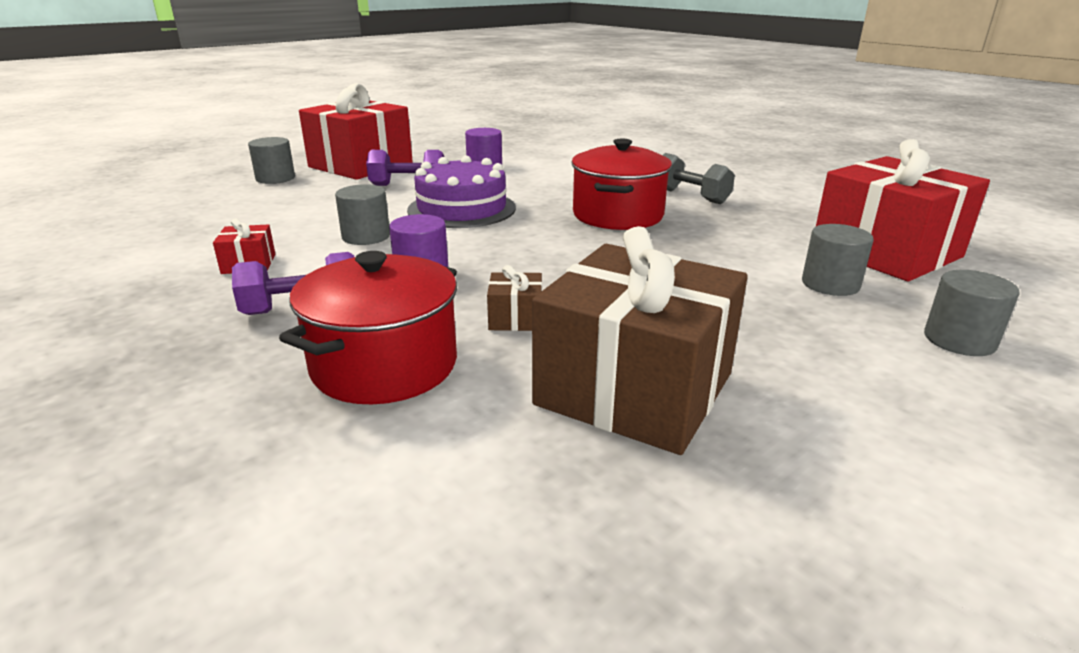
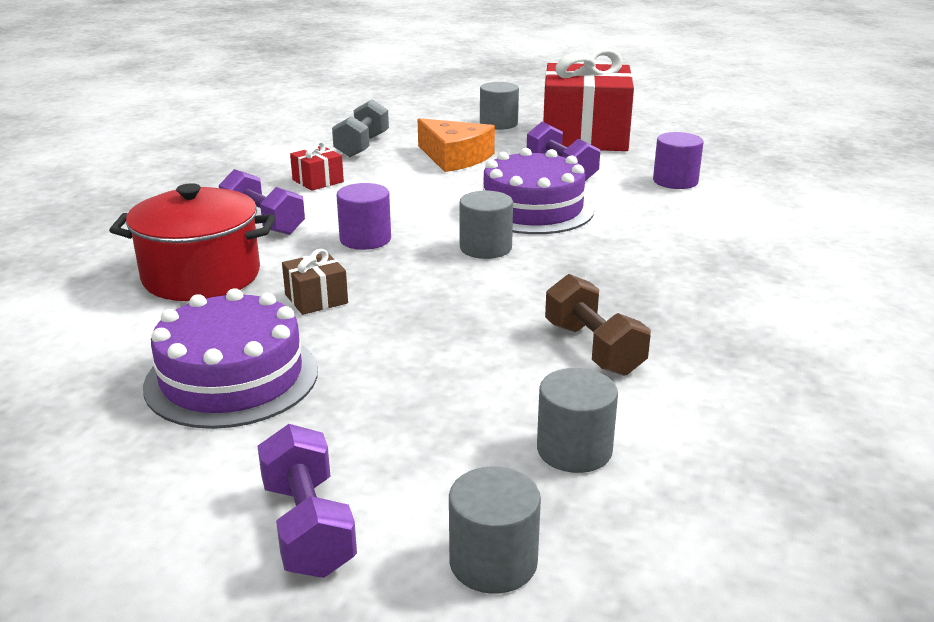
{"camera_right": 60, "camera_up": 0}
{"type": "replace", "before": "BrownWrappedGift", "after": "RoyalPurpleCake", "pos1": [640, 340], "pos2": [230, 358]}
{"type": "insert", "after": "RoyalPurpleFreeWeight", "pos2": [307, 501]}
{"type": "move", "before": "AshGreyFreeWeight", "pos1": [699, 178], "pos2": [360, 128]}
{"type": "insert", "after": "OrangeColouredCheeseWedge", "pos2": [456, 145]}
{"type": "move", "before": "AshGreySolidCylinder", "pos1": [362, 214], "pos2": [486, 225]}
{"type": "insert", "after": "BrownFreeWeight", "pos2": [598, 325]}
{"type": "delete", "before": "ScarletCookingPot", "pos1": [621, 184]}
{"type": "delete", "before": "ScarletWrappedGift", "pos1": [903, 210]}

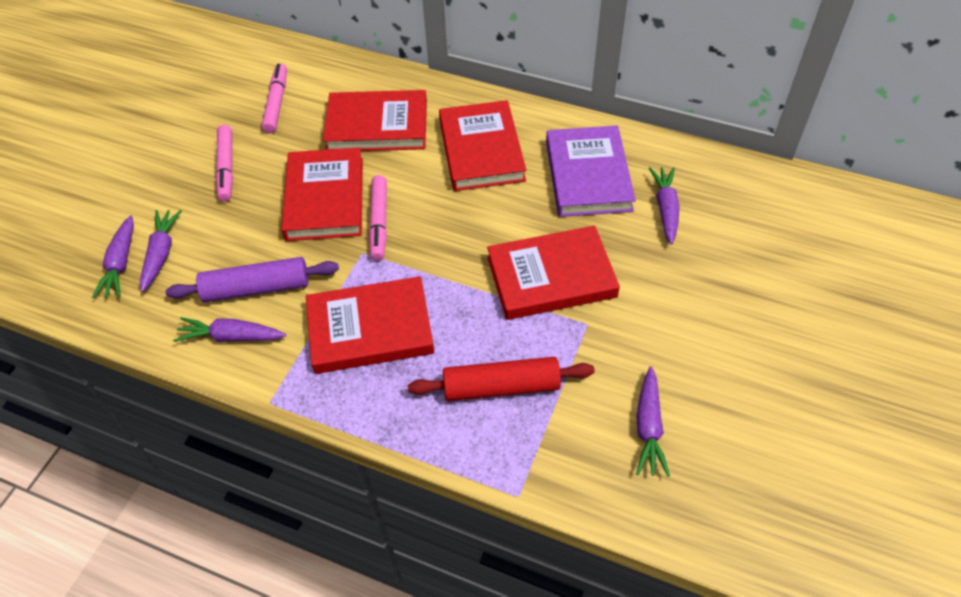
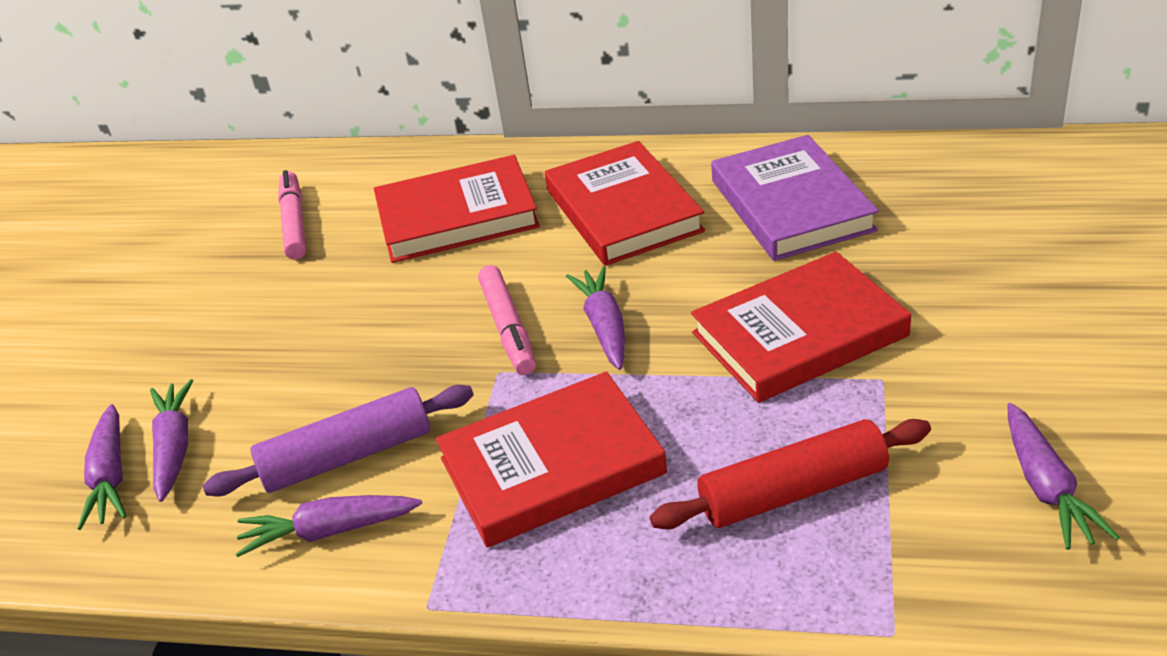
{"camera_right": -10, "camera_up": -15}
{"type": "move", "before": "RoyalPurpleCarrot", "pos1": [664, 206], "pos2": [595, 318]}
{"type": "delete", "before": "RosePinkFeltPen", "pos1": [224, 163]}
{"type": "delete", "before": "ScarletBook", "pos1": [322, 194]}

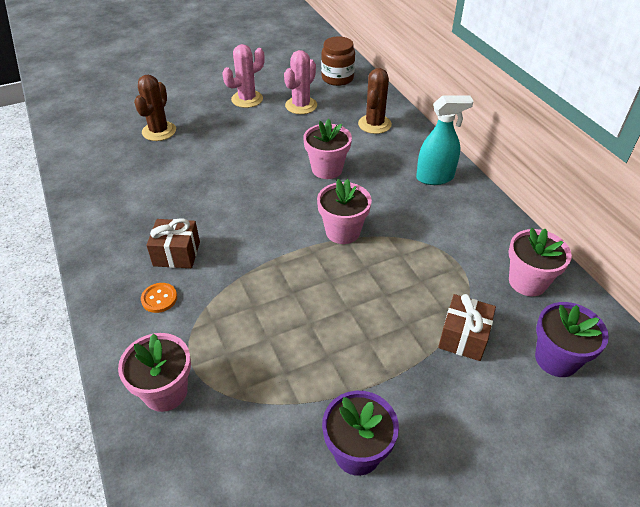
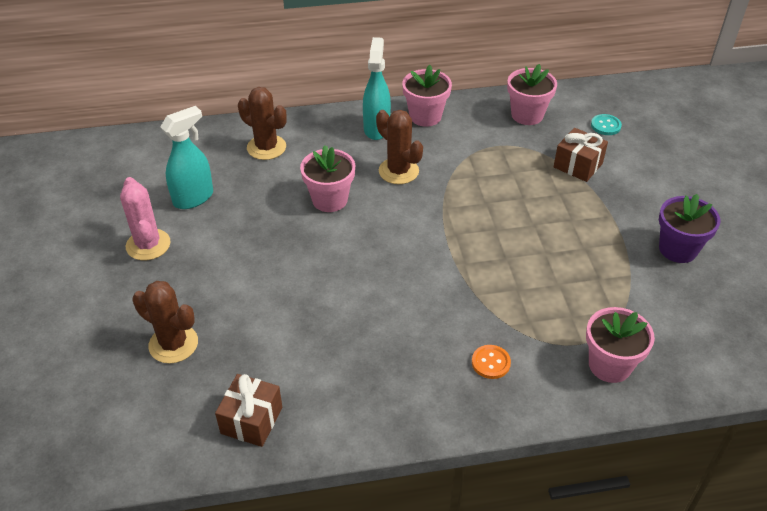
{"camera_right": -75, "camera_up": 0}
{"type": "replace", "before": "RosePinkSaguaroCactus", "after": "AquaSprayCleaner", "pos1": [300, 82], "pos2": [187, 157]}
{"type": "move", "before": "BrownWrappedGift", "pos1": [173, 243], "pos2": [248, 410]}
{"type": "insert", "after": "BrownSaguaroCactus", "pos2": [399, 147]}
{"type": "move", "before": "RosePinkFlowerPot", "pos1": [344, 211], "pos2": [427, 96]}
{"type": "replace", "before": "RoyalPurpleFlowerPot", "after": "AquaButton", "pos1": [572, 339], "pos2": [606, 124]}
{"type": "delete", "before": "BrownPreserveJar", "pos1": [338, 61]}

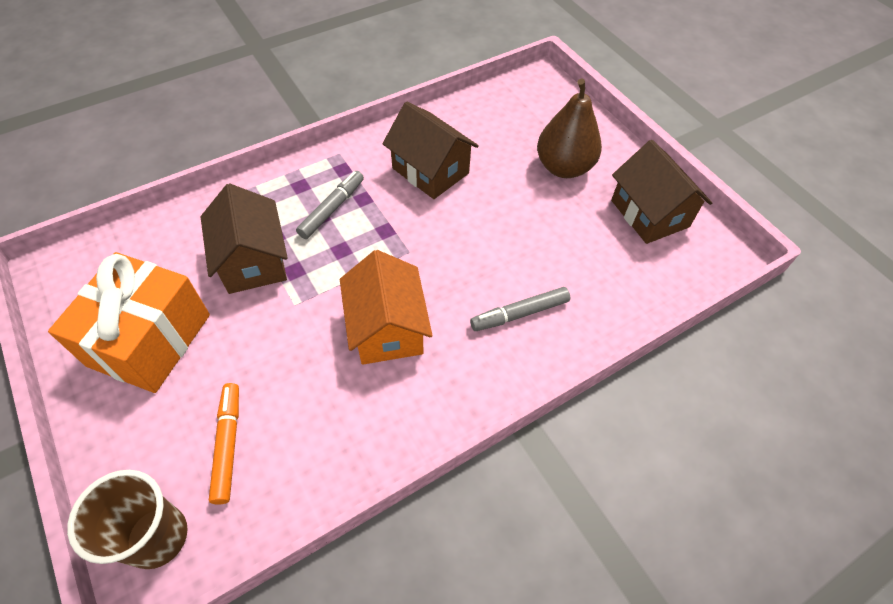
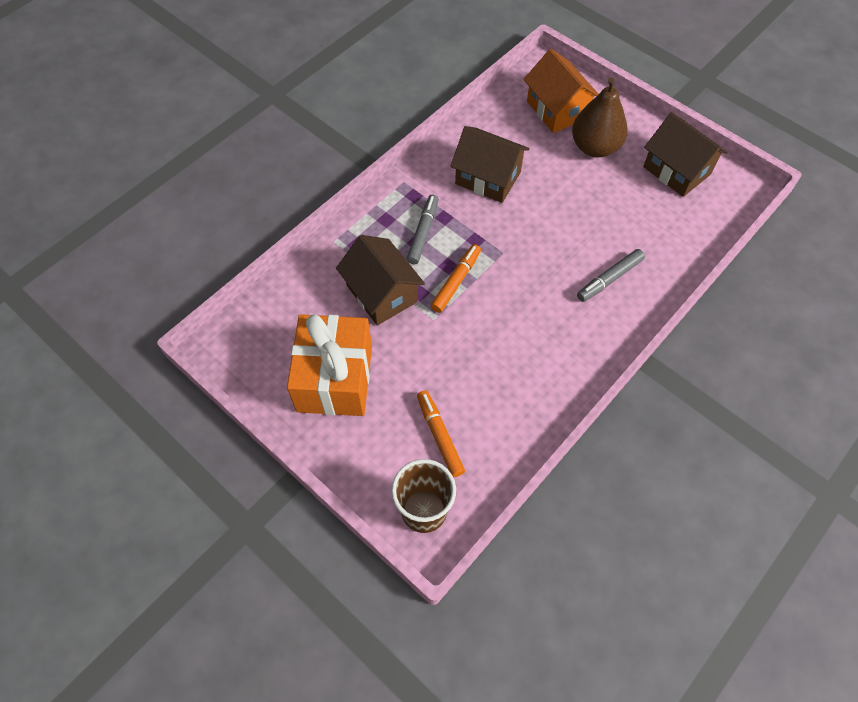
{"camera_right": -15, "camera_up": 5}
{"type": "insert", "after": "OrangeColouredFeltPen", "pos2": [456, 278]}
{"type": "move", "before": "OrangeColouredCottage", "pos1": [386, 307], "pos2": [561, 91]}

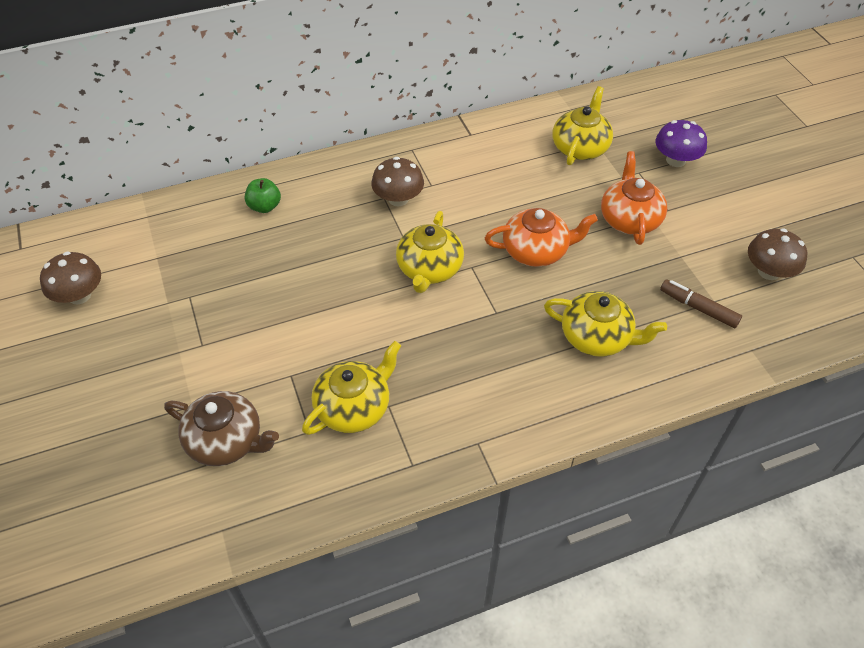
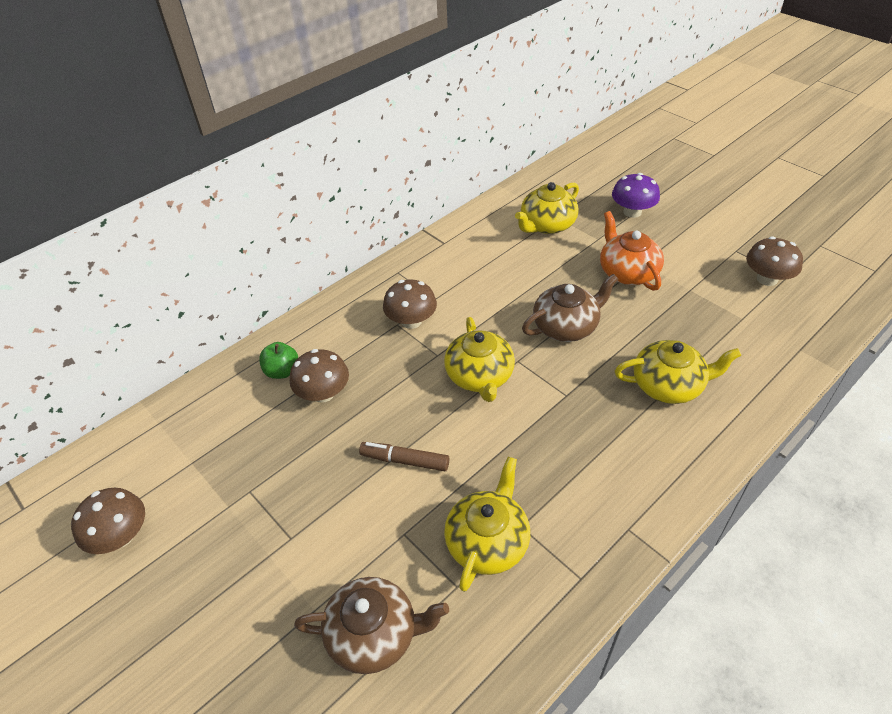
{"camera_right": -20, "camera_up": -5}
{"type": "insert", "after": "BrownMushroom", "pos2": [319, 376]}
{"type": "move", "before": "BrownFeltPen", "pos1": [701, 304], "pos2": [404, 456]}
{"type": "rotate", "before": "BrightYellowChinaTeapot", "pos1": [582, 125], "pos2": [547, 208], "turn": -135}
{"type": "recolor", "before": "OrangeColouredChinaTeapot", "after": "BrownChinaTeapot", "pos1": [541, 237], "pos2": [570, 308]}

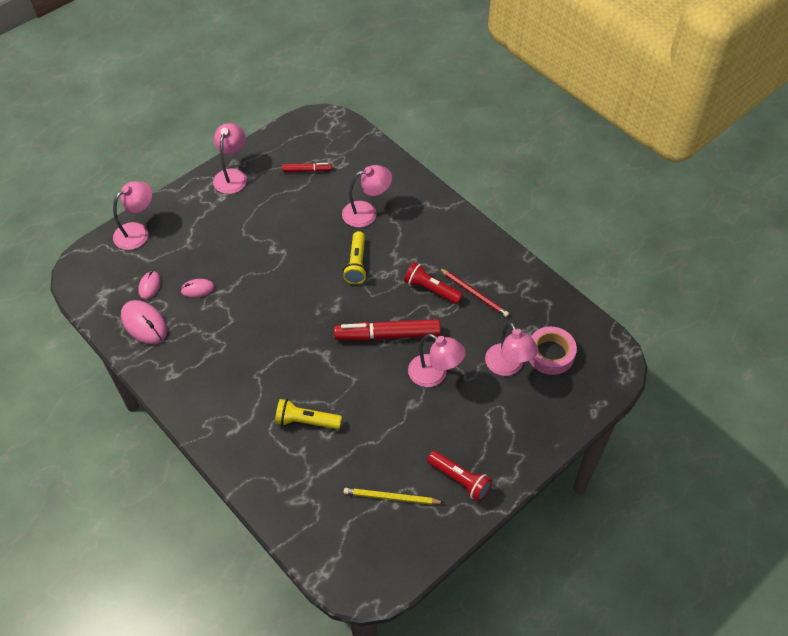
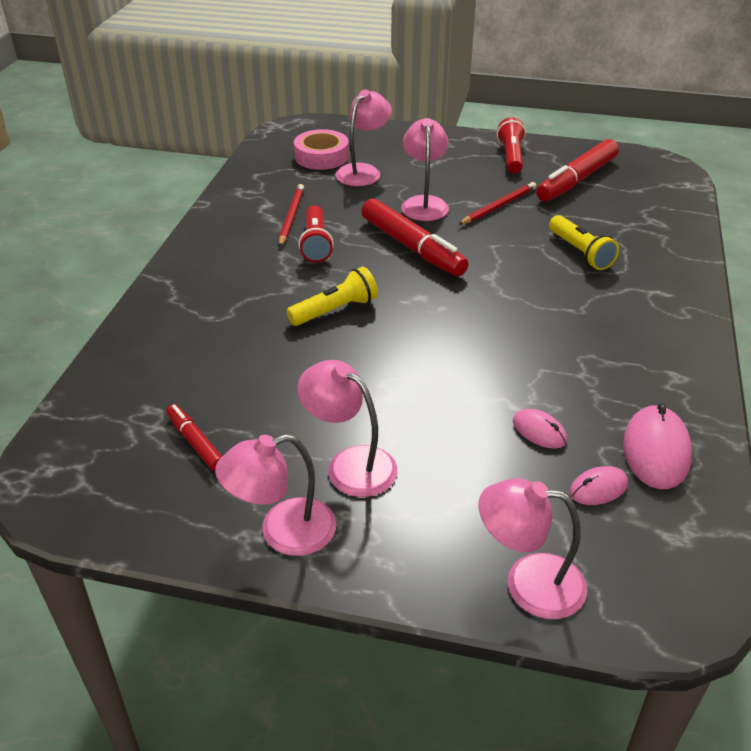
{"camera_right": -125, "camera_up": -15}
{"type": "move", "before": "RosePinkLamp", "pos1": [367, 196], "pos2": [347, 428]}
{"type": "insert", "after": "ScarletWoodenPencil", "pos2": [497, 203]}
{"type": "replace", "before": "BrightYellowWoodenPencil", "after": "ScarletFeltPen", "pos1": [394, 496], "pos2": [577, 170]}

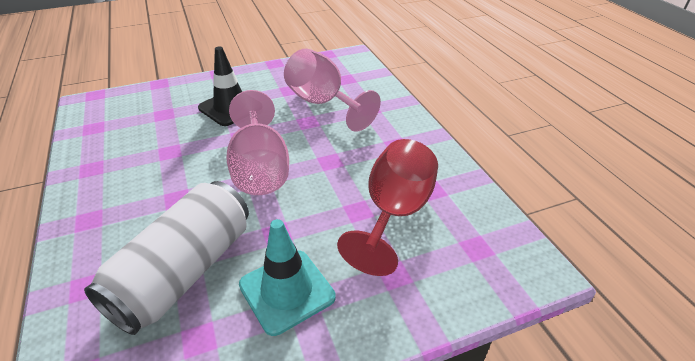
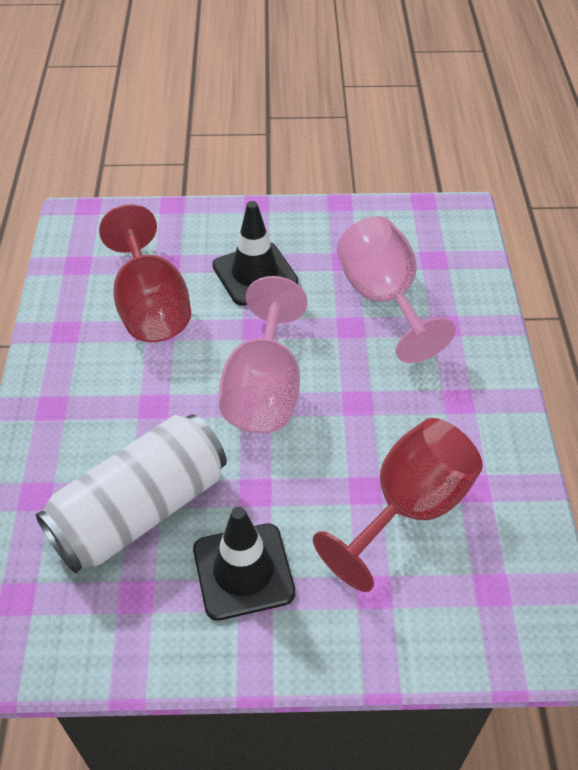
{"camera_right": 20, "camera_up": 10}
{"type": "insert", "after": "ScarletGoblet", "pos2": [145, 273]}
{"type": "recolor", "before": "AquaTrafficCone", "after": "EbonyTrafficCone", "pos1": [287, 277], "pos2": [244, 564]}

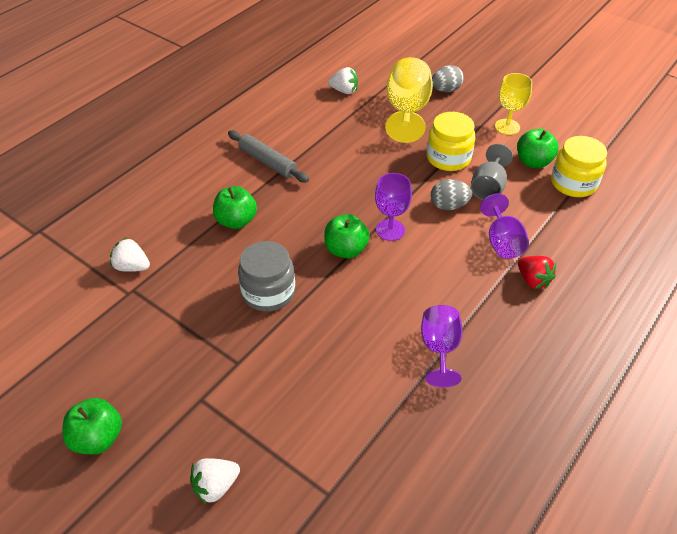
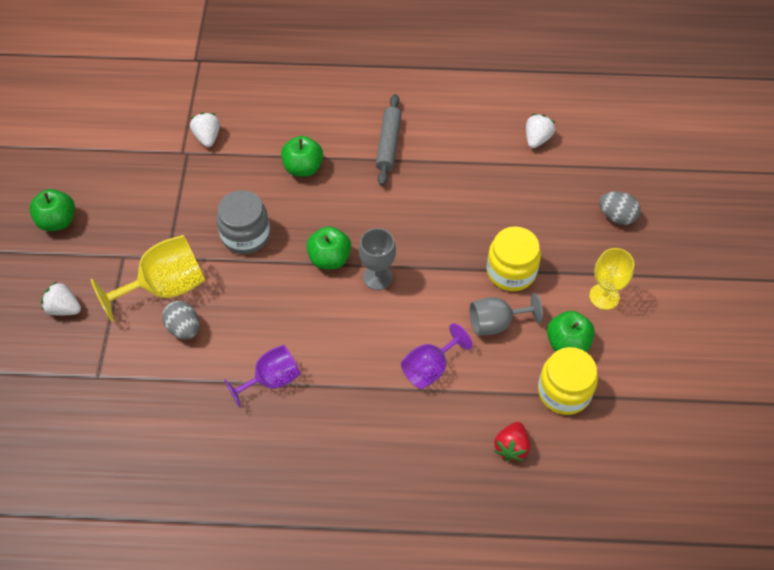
{"camera_right": 55, "camera_up": 10}
{"type": "move", "before": "BrightYellowGoblet", "pos1": [409, 100], "pos2": [148, 278]}
{"type": "move", "before": "AshGreyToyEgg", "pos1": [451, 194], "pos2": [180, 320]}
{"type": "recolor", "before": "RoyalPurpleGoblet", "after": "AshGreyGoblet", "pos1": [393, 207], "pos2": [377, 259]}
{"type": "move", "before": "ScarletToyStrawberry", "pos1": [537, 272], "pos2": [512, 441]}
{"type": "rotate", "before": "SnowWhiteToyStrawberry", "pos1": [343, 80], "pos2": [540, 131], "turn": -135}

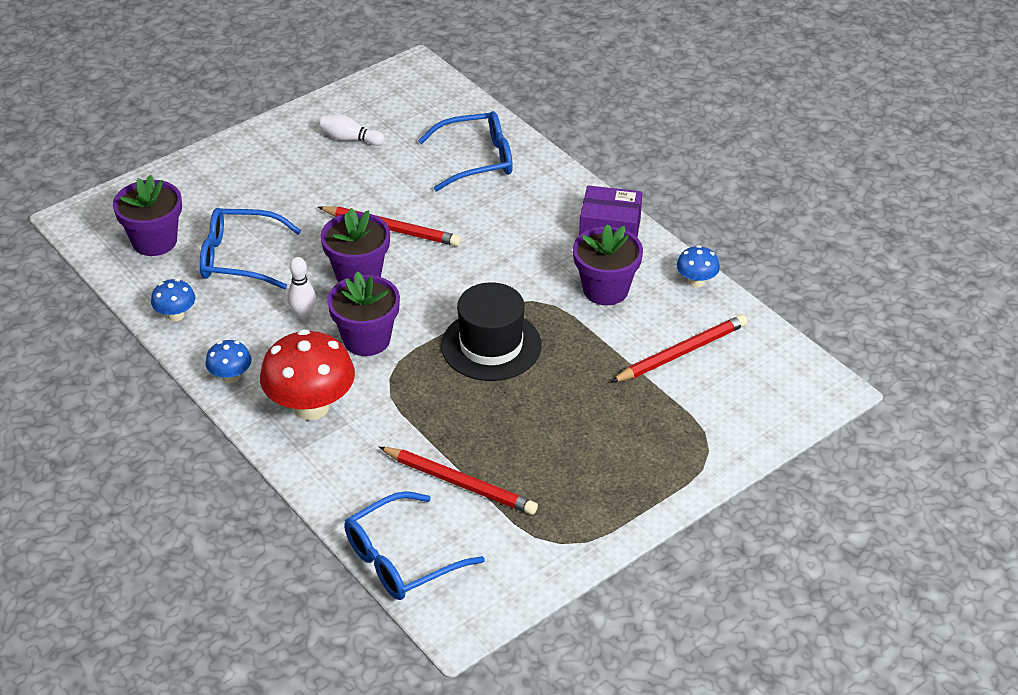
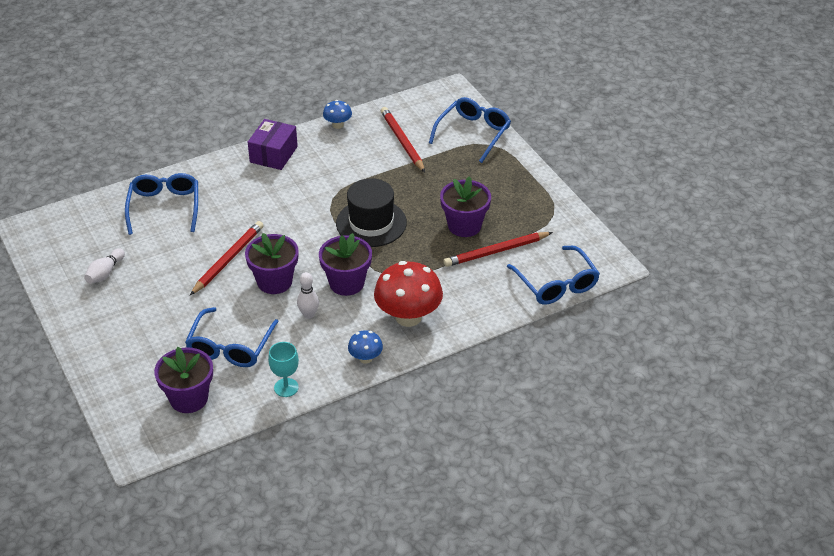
{"camera_right": -80, "camera_up": 0}
{"type": "replace", "before": "CobaltMushroom", "after": "AquaGoblet", "pos1": [173, 300], "pos2": [283, 369]}
{"type": "insert", "after": "CobaltSpectacles", "pos2": [470, 130]}
{"type": "move", "before": "RoyalPurpleFlowerPot", "pos1": [608, 264], "pos2": [465, 206]}
{"type": "rotate", "before": "ScarletWoodenPencil", "pos1": [458, 481], "pos2": [498, 249], "turn": -150}

